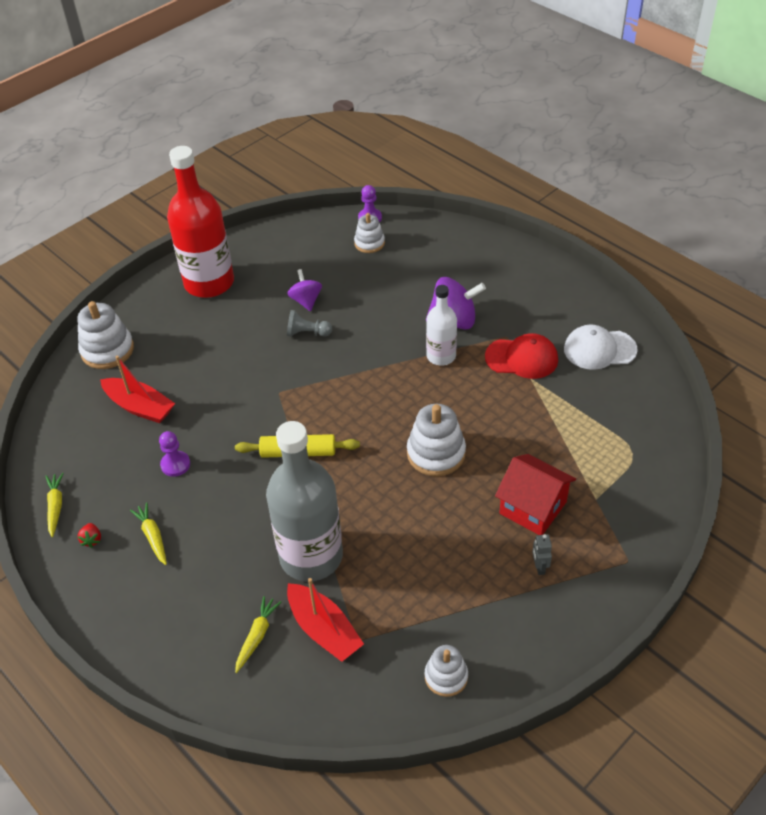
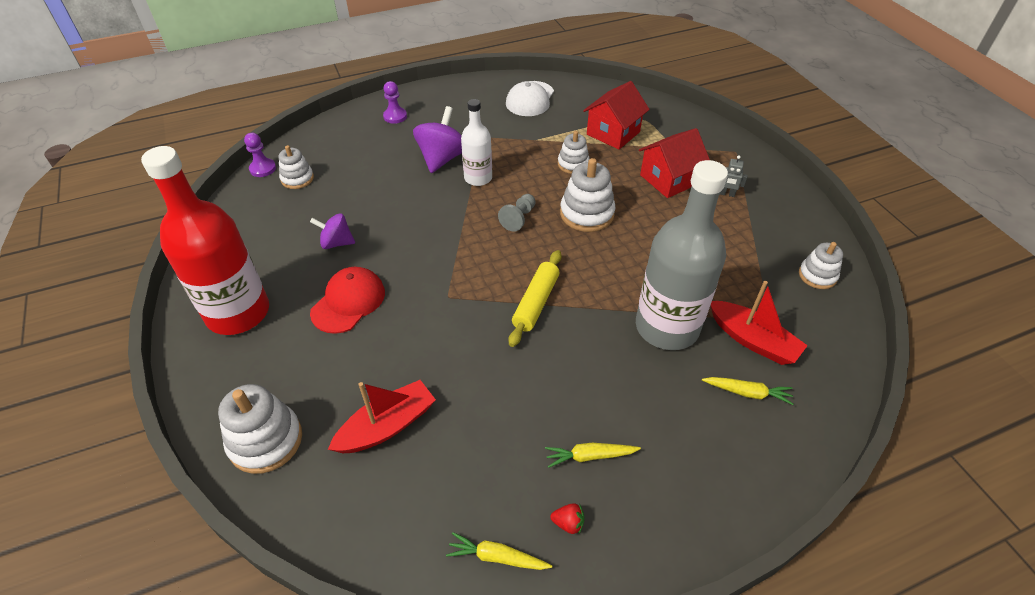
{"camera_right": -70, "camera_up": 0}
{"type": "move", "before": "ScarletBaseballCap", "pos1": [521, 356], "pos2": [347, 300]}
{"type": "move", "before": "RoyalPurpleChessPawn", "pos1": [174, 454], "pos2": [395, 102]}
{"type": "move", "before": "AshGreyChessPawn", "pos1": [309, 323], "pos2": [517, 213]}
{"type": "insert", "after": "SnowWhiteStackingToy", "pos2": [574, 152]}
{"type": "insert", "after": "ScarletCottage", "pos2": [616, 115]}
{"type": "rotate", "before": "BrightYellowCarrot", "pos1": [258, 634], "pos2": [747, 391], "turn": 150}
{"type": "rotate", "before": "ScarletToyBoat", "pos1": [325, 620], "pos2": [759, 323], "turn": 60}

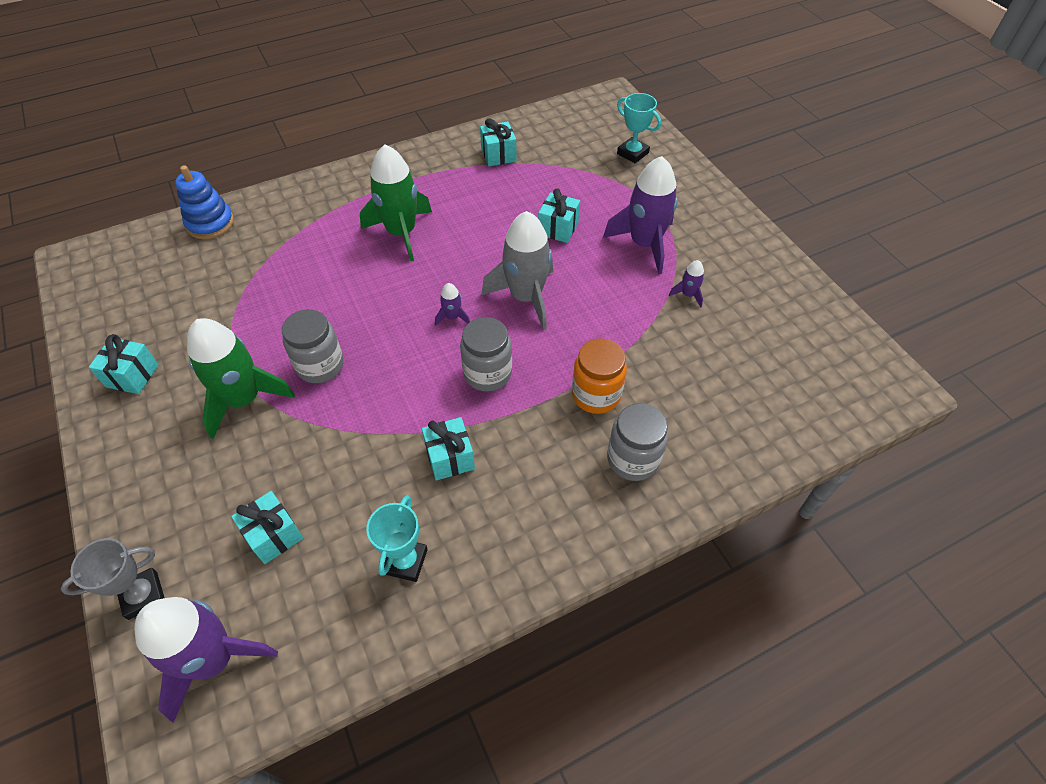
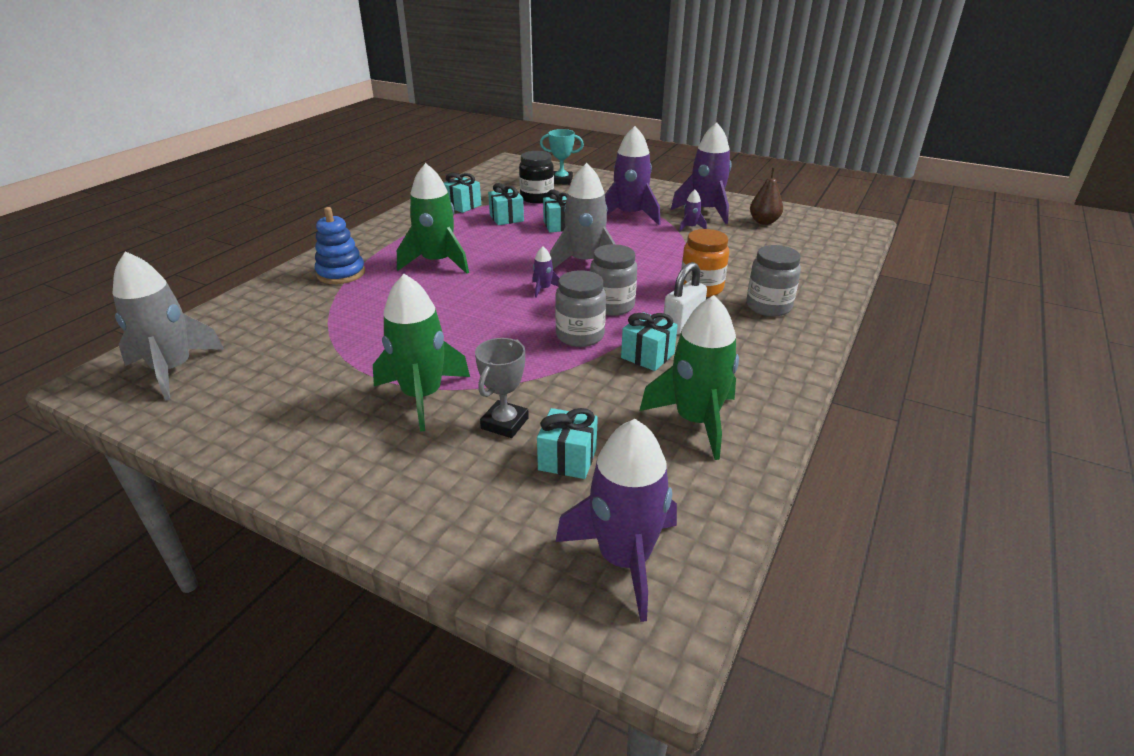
{"camera_right": -35, "camera_up": -20}
{"type": "insert", "after": "AshGreyRocket", "pos2": [168, 326]}
{"type": "move", "before": "CobaltStackingToy", "pos1": [204, 202], "pos2": [340, 245]}
{"type": "move", "before": "AshGreyPrizeCup", "pos1": [113, 579], "pos2": [502, 388]}
{"type": "move", "before": "AquaWrappedGift", "pos1": [124, 364], "pos2": [506, 204]}
{"type": "insert", "after": "EbonyPreserveJar", "pos2": [536, 177]}
{"type": "move", "before": "AshGreyPreserveJar", "pos1": [313, 346], "pos2": [580, 308]}
{"type": "replace", "before": "AquaPrizeCup", "after": "EmeraldRocket", "pos1": [397, 538], "pos2": [689, 377]}
{"type": "insert", "after": "SnowWhiteSmallLock", "pos2": [685, 298]}
{"type": "insert", "after": "RoyalPurpleRocket", "pos2": [701, 173]}
{"type": "insert", "after": "BrownToyPear", "pos2": [766, 196]}

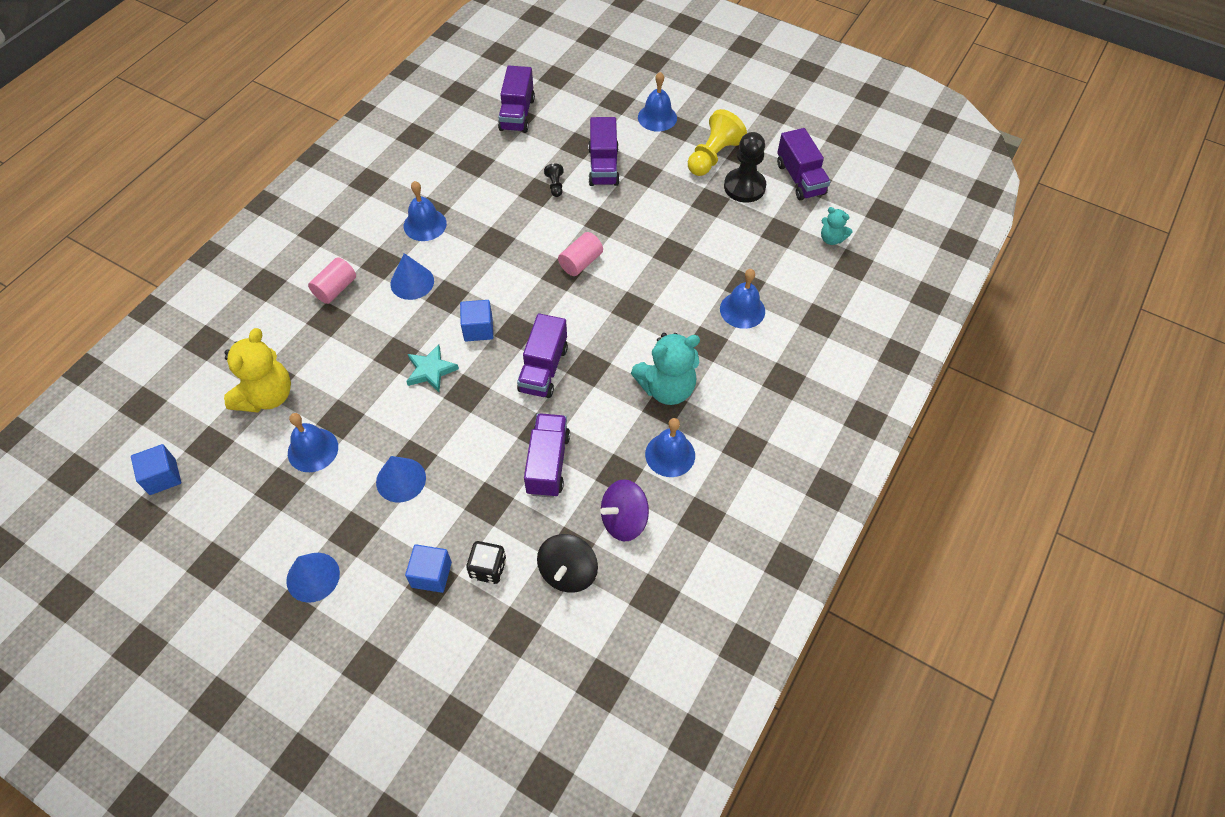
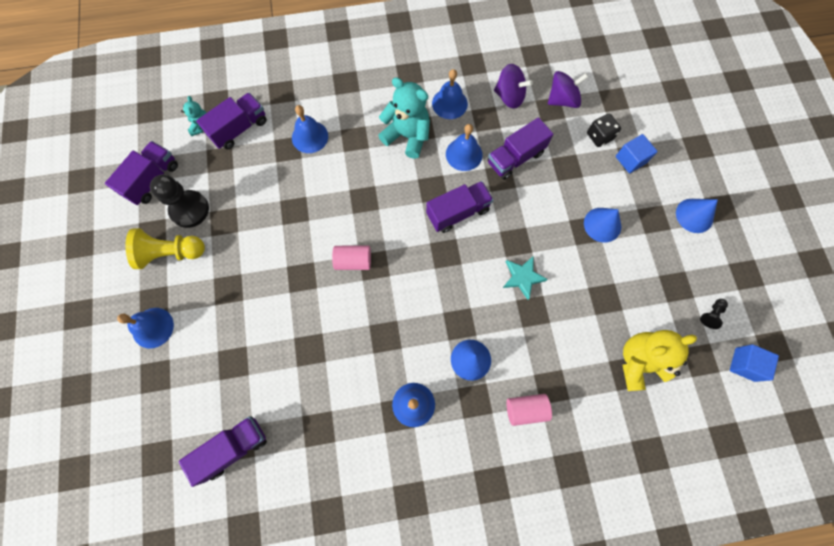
{"camera_right": -130, "camera_up": 15}
{"type": "move", "before": "RoyalPurpleLorry", "pos1": [604, 151], "pos2": [231, 121]}
{"type": "move", "before": "CobaltHandBell", "pos1": [313, 442], "pos2": [464, 147]}
{"type": "recolor", "before": "EbonyToyTop", "after": "RoyalPurpleToyTop", "pos1": [567, 563], "pos2": [568, 89]}
{"type": "move", "before": "EbonyChessPawn", "pos1": [554, 180], "pos2": [714, 314]}
{"type": "delete", "before": "CobaltSolidCube", "pos1": [476, 321]}

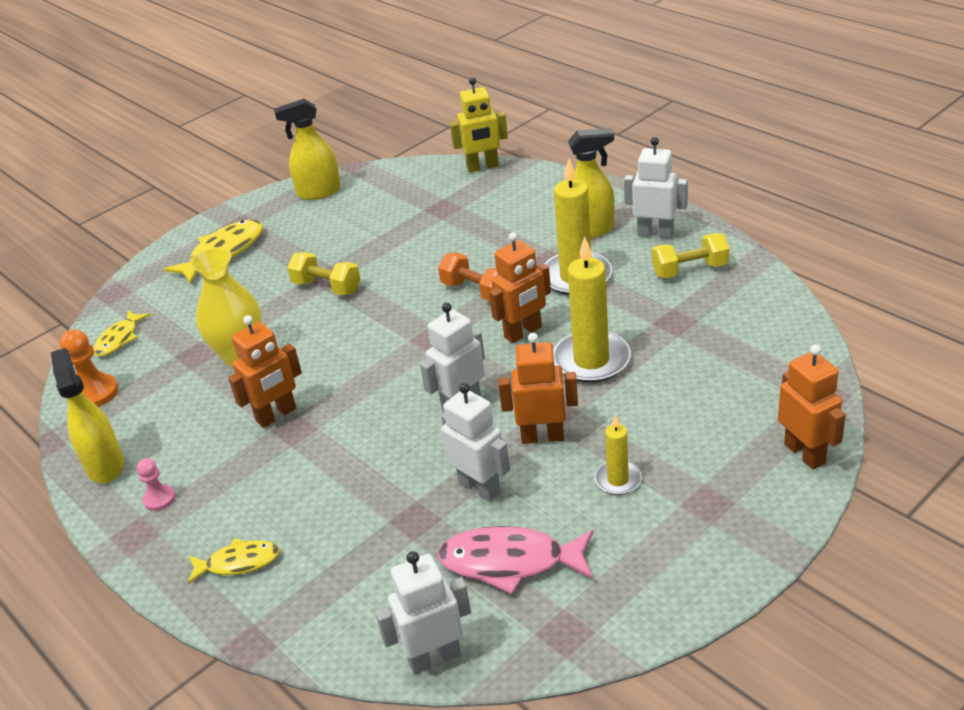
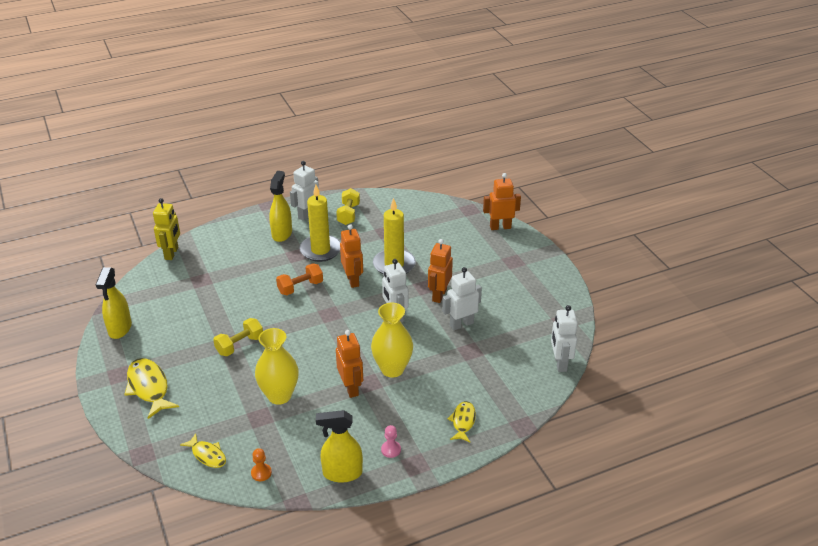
{"camera_right": -75, "camera_up": 0}
{"type": "resize", "before": "OrangeColouredChessPawn", "pos1": [89, 368], "pos2": [261, 464], "scale": 0.62}
{"type": "insert", "after": "BrightYellowVase", "pos2": [392, 340]}
{"type": "delete", "before": "RosePinkToyFish", "pos1": [515, 560]}
{"type": "delete", "before": "BrightYellowPillarCandle", "pos1": [618, 455]}

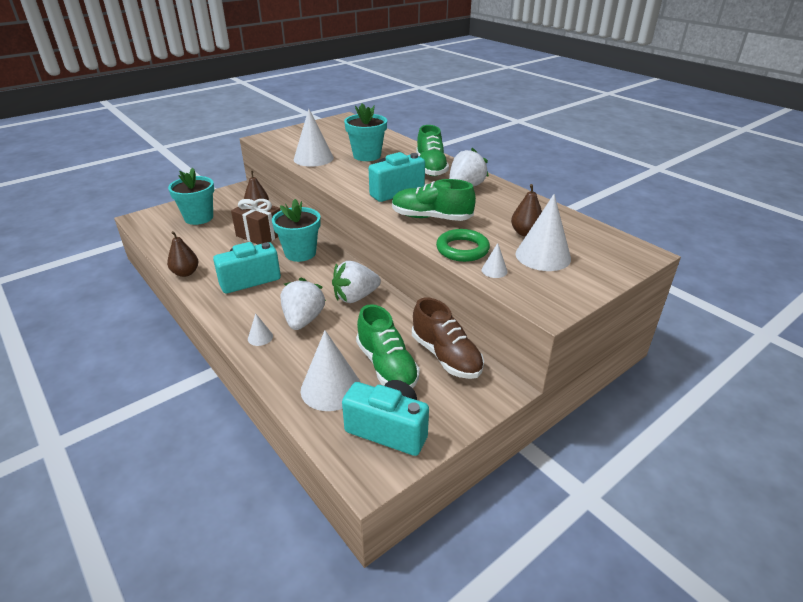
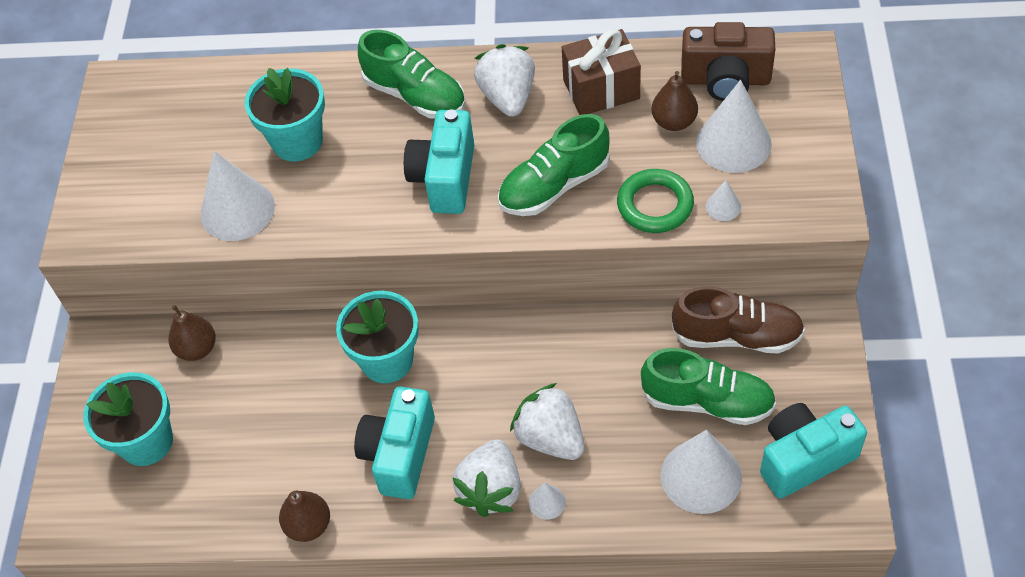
{"camera_right": -45, "camera_up": 20}
{"type": "move", "before": "SnowWhiteToyStrawberry", "pos1": [356, 282], "pos2": [486, 478]}
{"type": "move", "before": "BrownWrappedGift", "pos1": [256, 222], "pos2": [601, 72]}
{"type": "insert", "after": "BrownPhotoCamera", "pos2": [728, 61]}

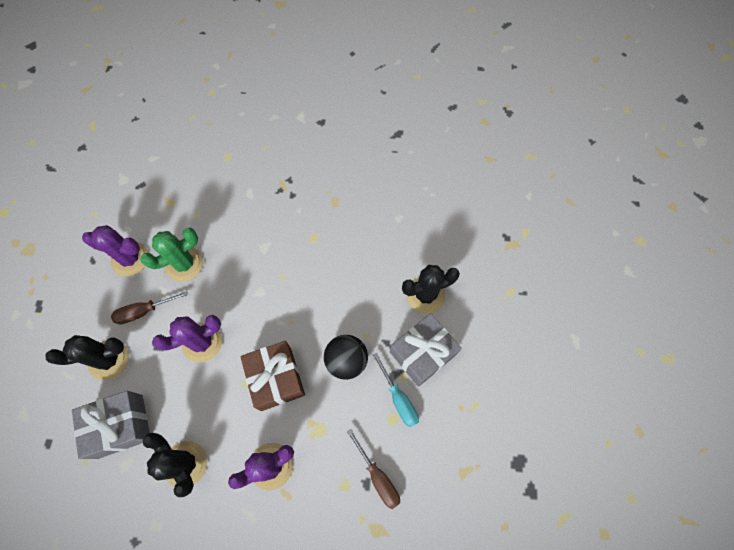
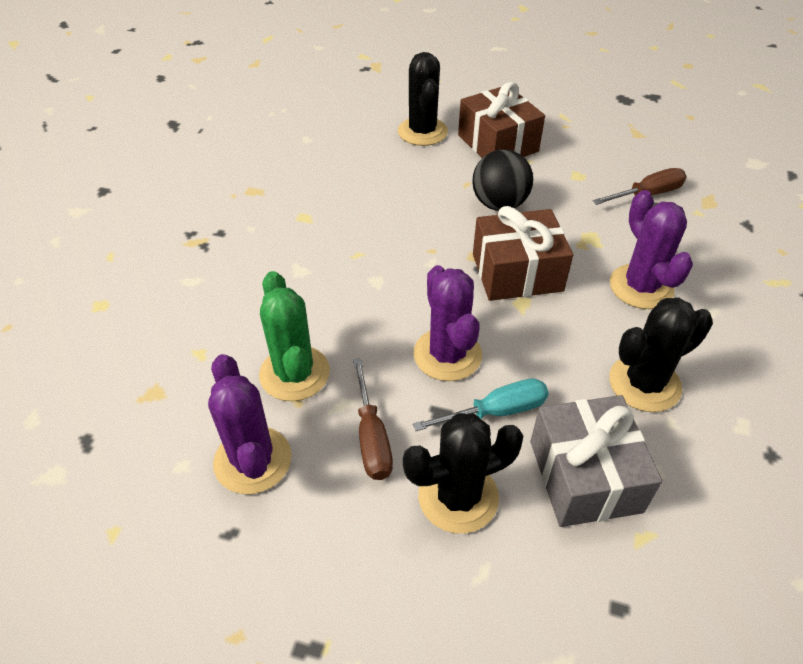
{"camera_right": -80, "camera_up": -20}
{"type": "rotate", "before": "RoyalPurpleSaguaroCactus", "pos1": [115, 250], "pos2": [250, 424], "turn": -45}
{"type": "rotate", "before": "EbonySaguaroCactus", "pos1": [87, 357], "pos2": [463, 473], "turn": 75}
{"type": "move", "before": "AquaFlatScrewdriver", "pos1": [396, 390], "pos2": [480, 404]}
{"type": "recolor", "before": "AshGreyWrappedGift", "after": "BrownWrappedGift", "pos1": [426, 350], "pos2": [501, 120]}

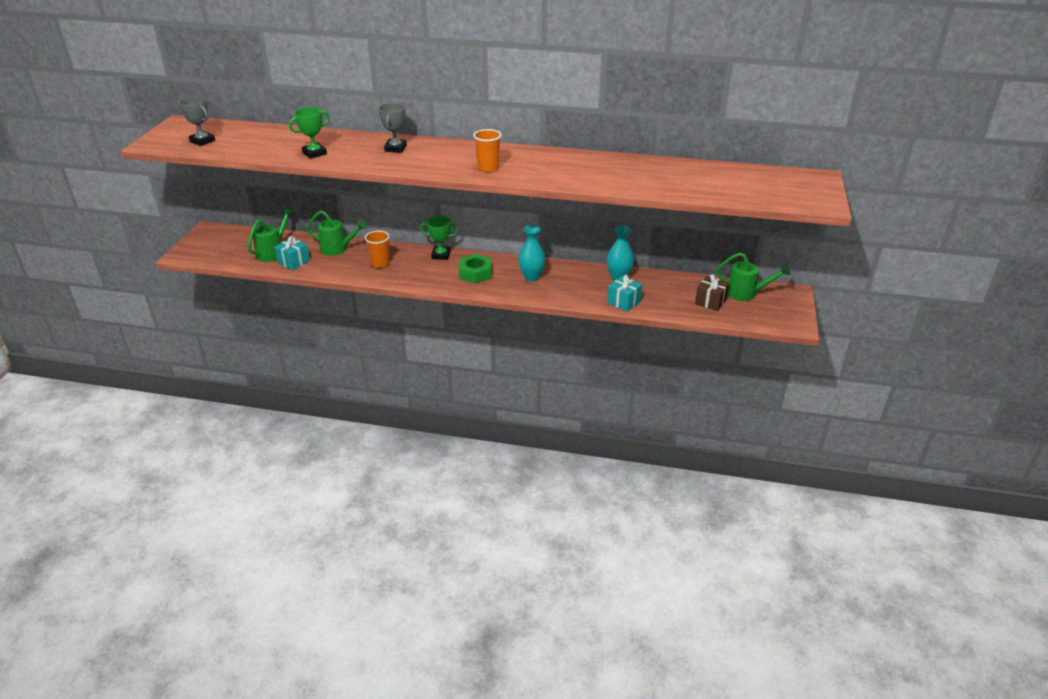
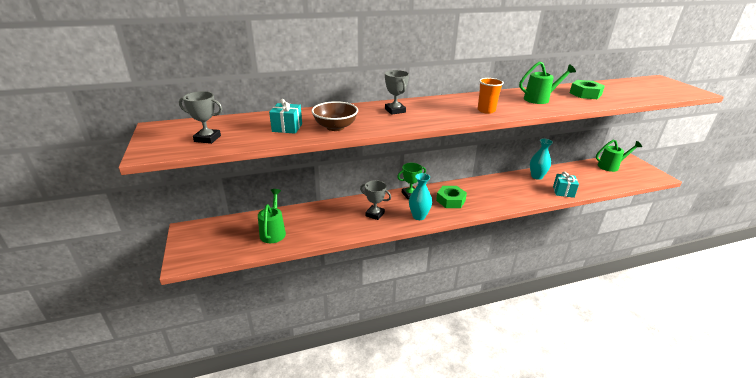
{"camera_right": -30, "camera_up": -5}
{"type": "move", "before": "AquaWrappedGift", "pos1": [292, 253], "pos2": [285, 116]}
{"type": "replace", "before": "EmeraldPrizeCup", "after": "BrownBowl", "pos1": [309, 133], "pos2": [335, 116]}
{"type": "replace", "before": "OrangeColouredCup", "after": "AshGreyPrizeCup", "pos1": [377, 249], "pos2": [375, 200]}
{"type": "move", "before": "AquaVase", "pos1": [532, 253], "pos2": [420, 196]}
{"type": "move", "before": "EmeraldWateringPot", "pos1": [337, 233], "pos2": [547, 82]}
{"type": "insert", "after": "EmeraldHexagonNut", "pos2": [587, 89]}
{"type": "delete", "before": "BrownWrappedGift", "pos1": [712, 292]}

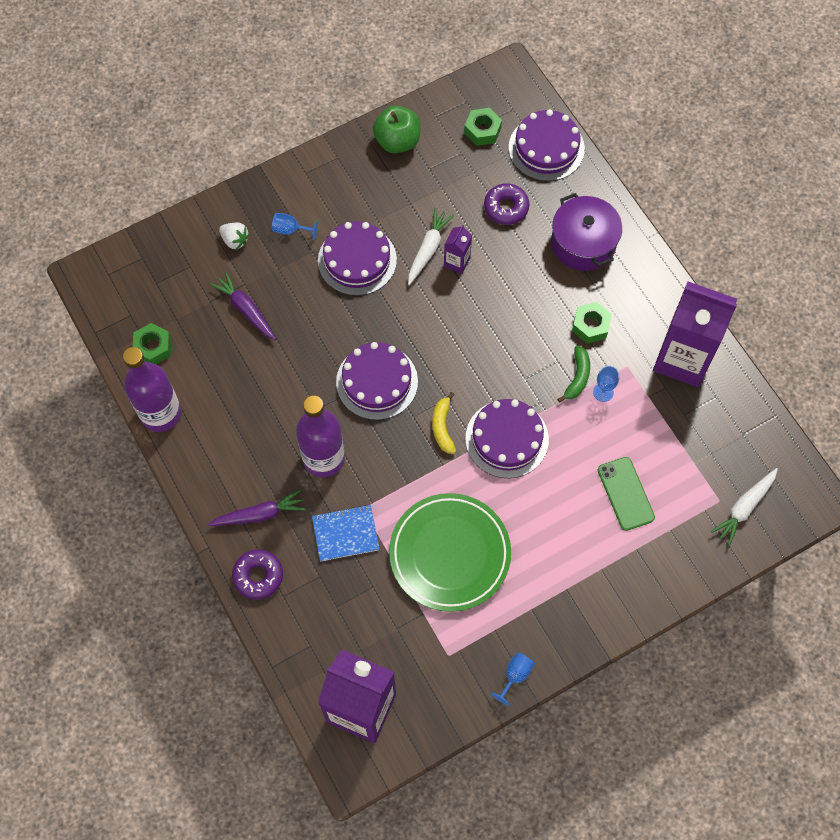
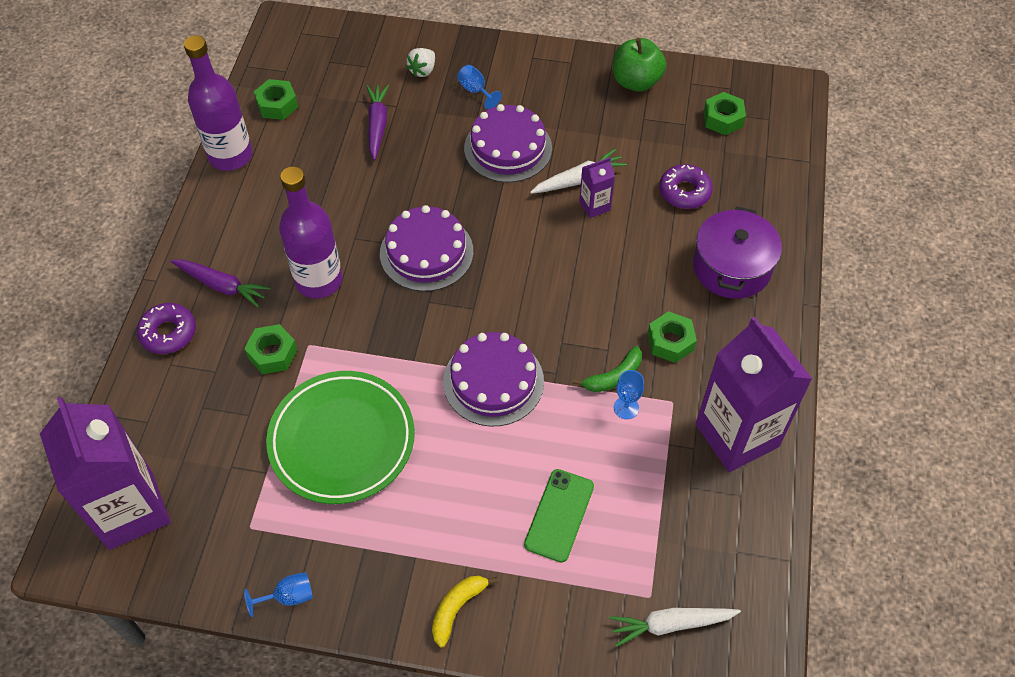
{"camera_right": 40, "camera_up": -10}
{"type": "replace", "before": "CobaltExerciseBook", "after": "EmeraldHexagonNut", "pos1": [345, 533], "pos2": [271, 349]}
{"type": "rotate", "before": "SnowWhiteToyStrawberry", "pos1": [234, 236], "pos2": [420, 62], "turn": 45}
{"type": "move", "before": "BrightYellowToyBanana", "pos1": [444, 423], "pos2": [465, 612]}
{"type": "delete", "before": "RoyalPurpleCake", "pos1": [547, 145]}

